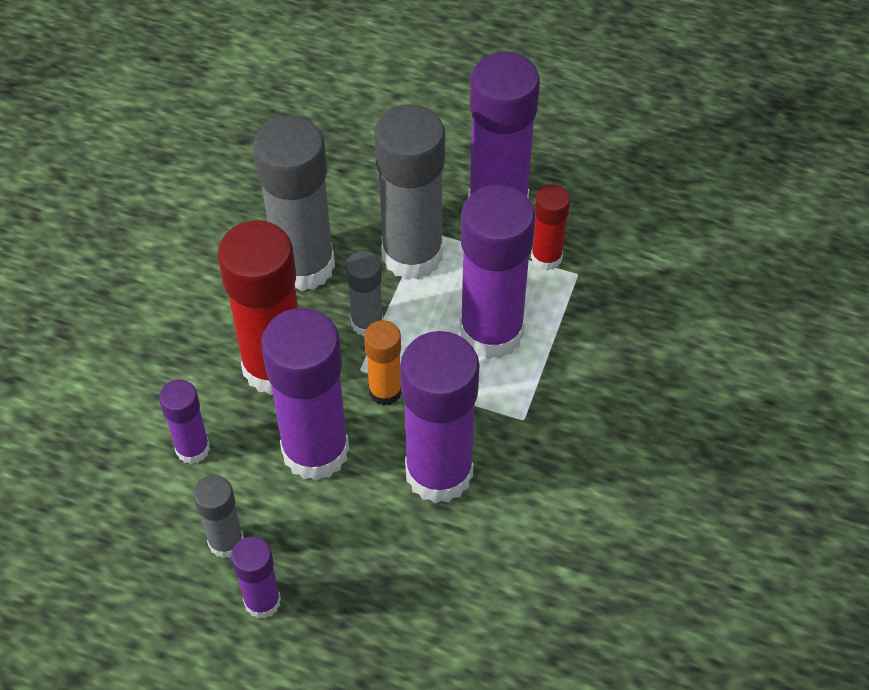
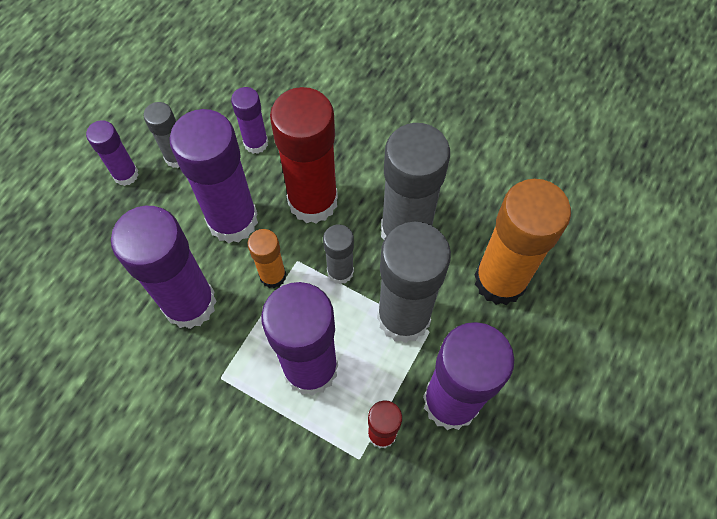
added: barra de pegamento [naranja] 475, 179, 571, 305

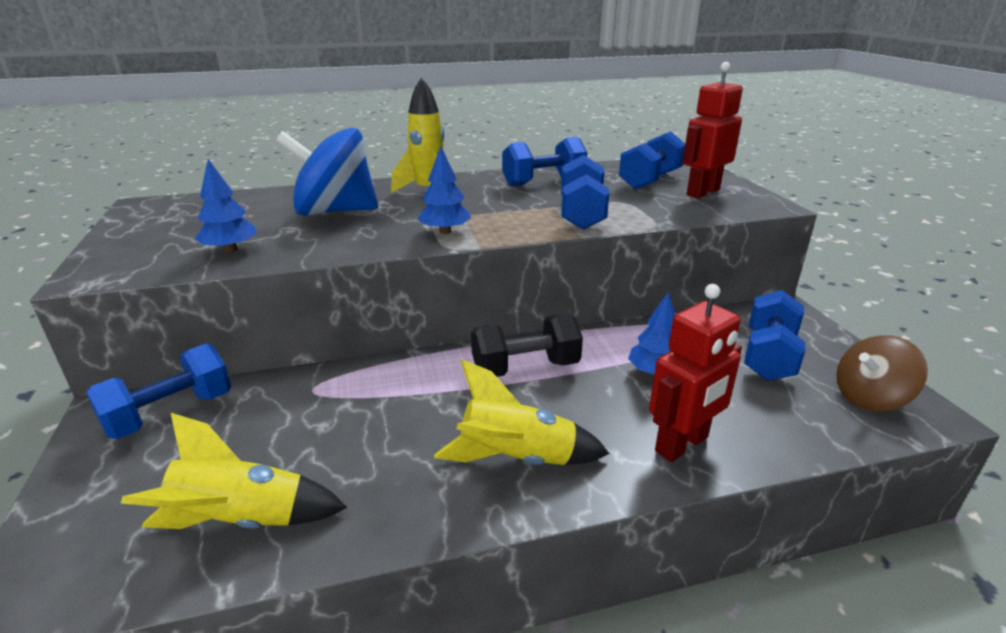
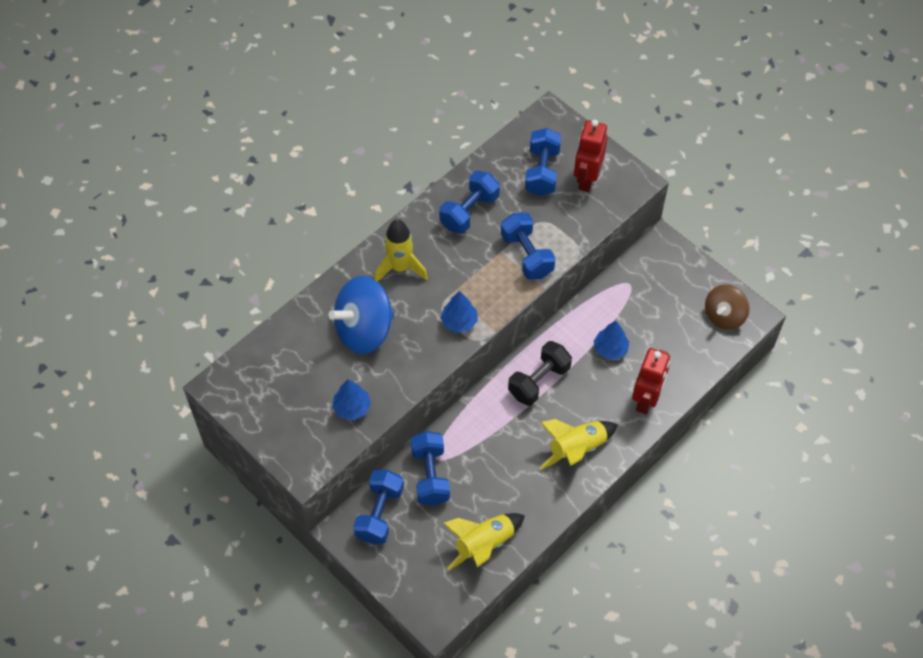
moved: mancuerna [azul] 744, 290, 806, 381 to 411, 431, 450, 505

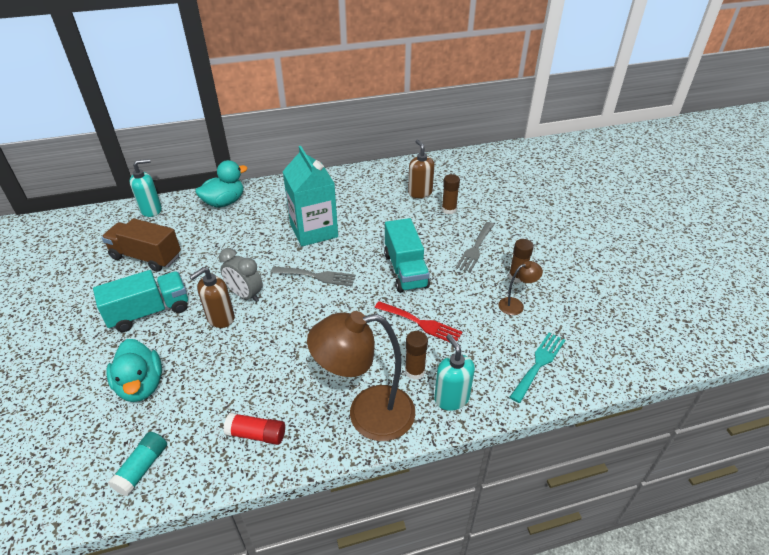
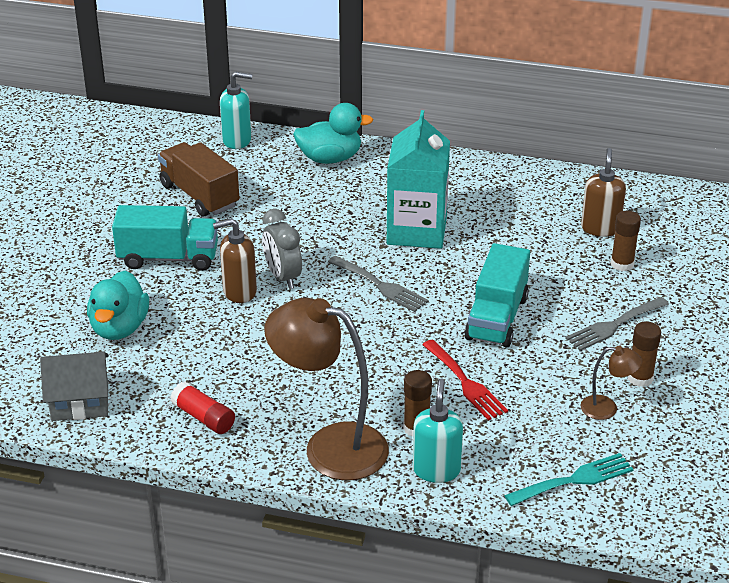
replaced: barra de pegamento [turquesa] 108, 432, 167, 496 to casa [gris] 40, 352, 109, 421

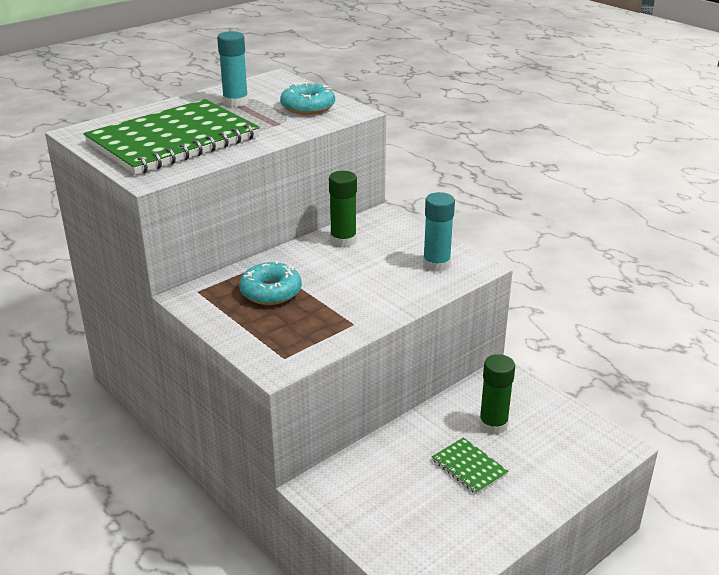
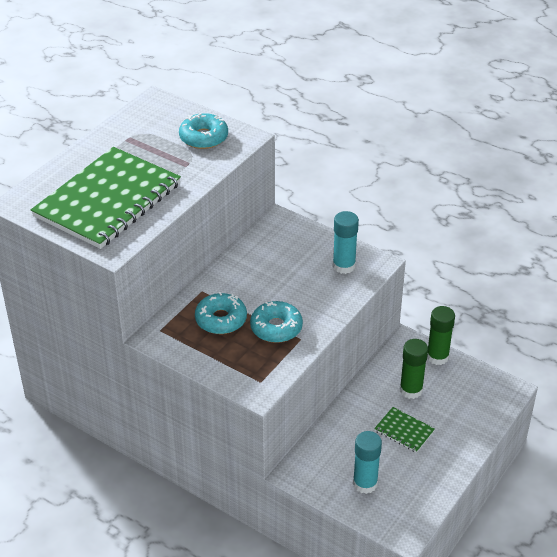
added: rosquilla [turquesa] 250, 301, 303, 343
moved: barra de pegamento [turquesa] 217, 31, 249, 107 to 353, 431, 382, 494; barra de pegamento [verde] 329, 171, 357, 247 to 427, 306, 455, 365

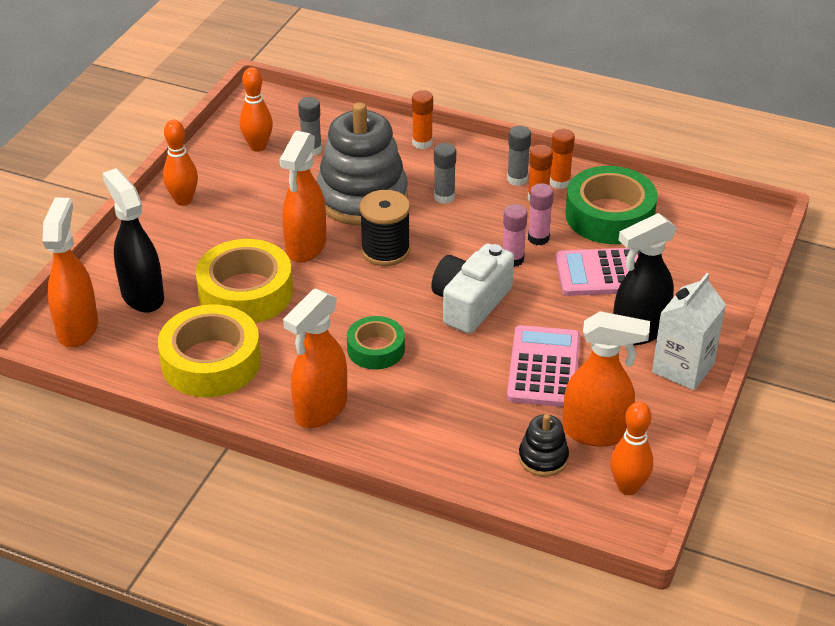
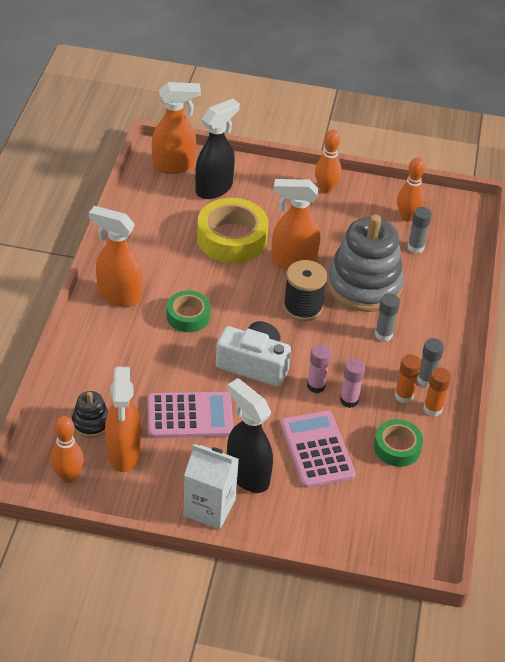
removed: barra de pegamento [naranja] 412, 90, 433, 149; cinta adhesiva [amarillo] 158, 304, 261, 397
resized: cinta adhesiva [verde] 565, 166, 658, 244 = 374, 419, 423, 467 x0.59

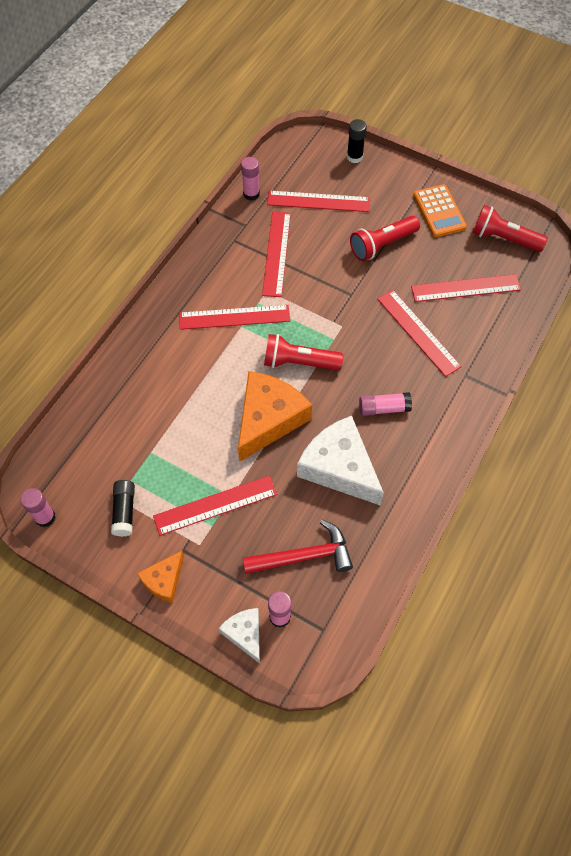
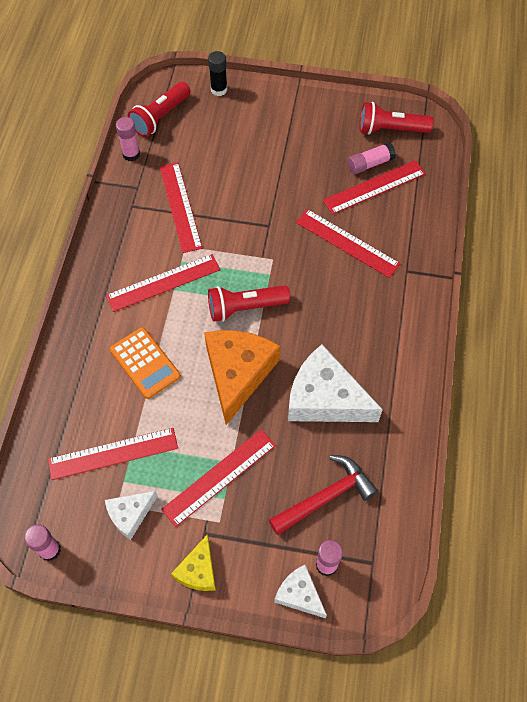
moved: calculadora [naranja] 413, 184, 467, 237 to 110, 327, 181, 399; regla [rojo] 267, 191, 370, 212 to 48, 428, 178, 480; lámpara de mano [rojo] 350, 216, 420, 261 to 128, 82, 191, 137; barra de pegamento [rosa] 359, 392, 412, 416 to 348, 142, 396, 174
replaced: barra de pegamento [negro] 111, 480, 135, 537 to queso [blanco] 105, 491, 158, 540
recoloured: queso [naranja] 137, 551, 184, 603 to queso [amarillo] 171, 534, 216, 591

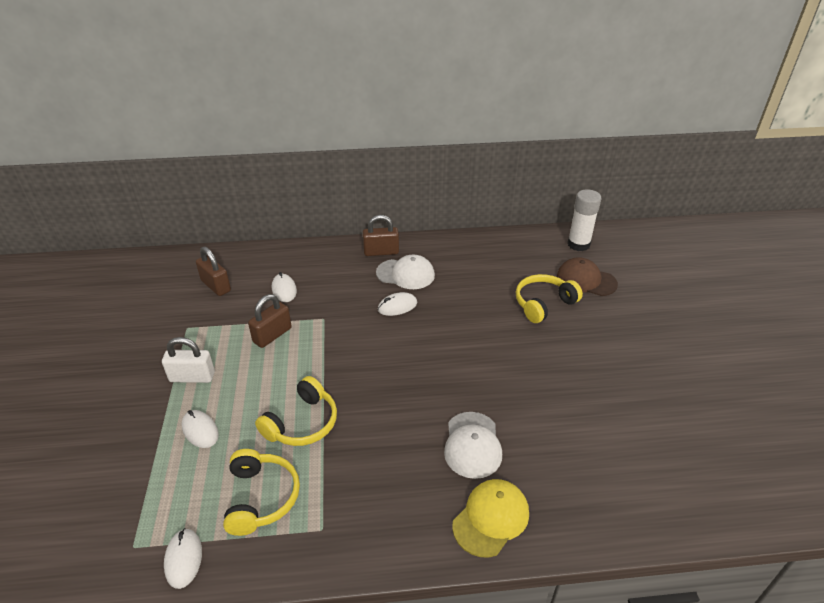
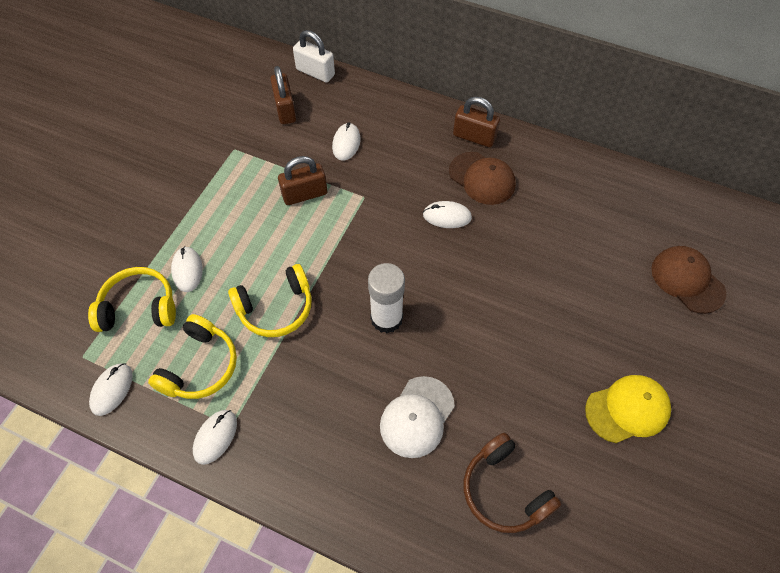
added: ratón [blanco] 193, 410, 237, 465; auriculares [marrón] 464, 432, 562, 533
moved: barra de pegamento [blanco] 567, 189, 602, 251 to 368, 263, 405, 333; auriculares [amarillo] 516, 274, 583, 323 to 88, 267, 176, 332; candado [blanco] 162, 337, 215, 383 to 293, 30, 335, 83; gorra [amarillo] 452, 479, 529, 558 to 585, 375, 671, 443
recoloured: gorra [blanco] 376, 255, 435, 289 to gorra [marrón] 449, 152, 515, 205

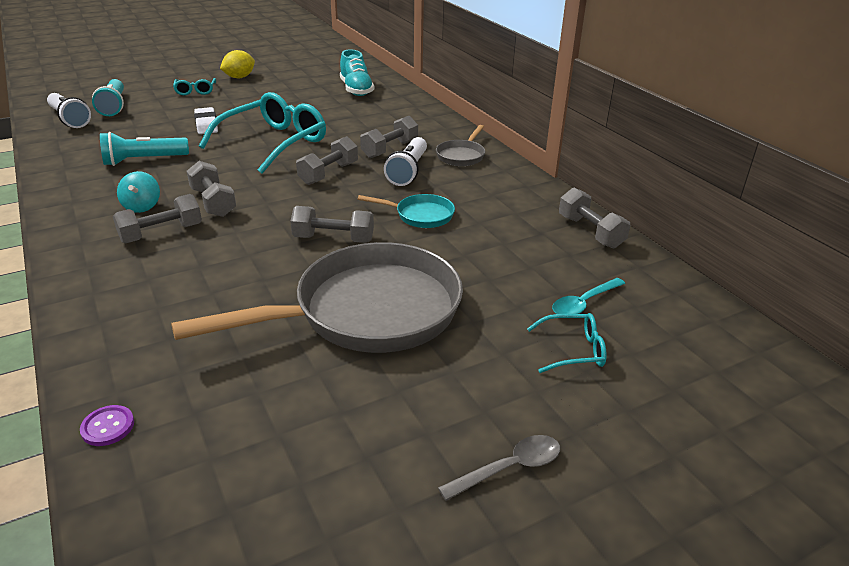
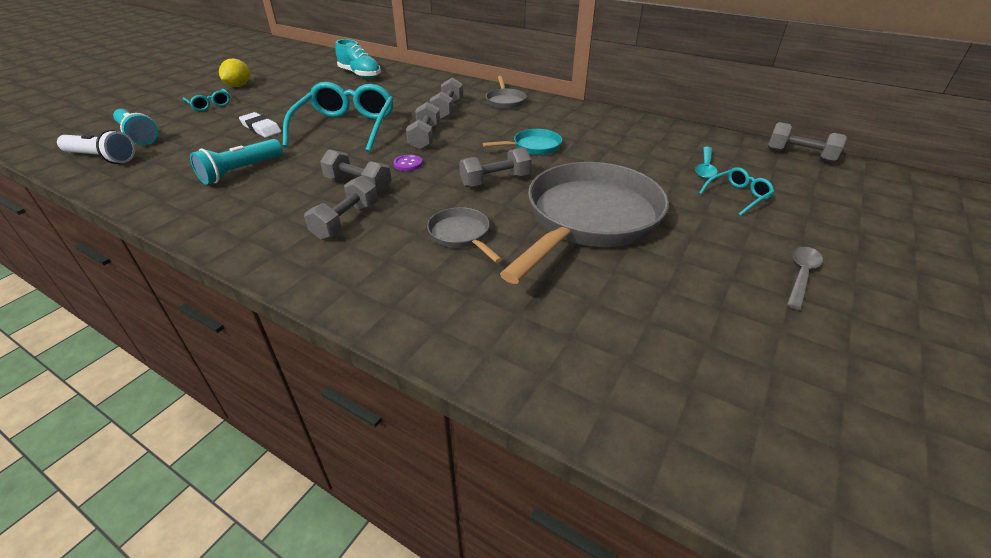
removed: lámpara de mano [blanco] 384, 137, 427, 186; peonza [turquesa] 117, 171, 160, 213
added: sartén [gris] 427, 207, 502, 263
moved: mancuerna [gris] 559, 188, 630, 248 to 768, 122, 847, 162; botón [morado] 80, 405, 134, 446 to 394, 155, 423, 171

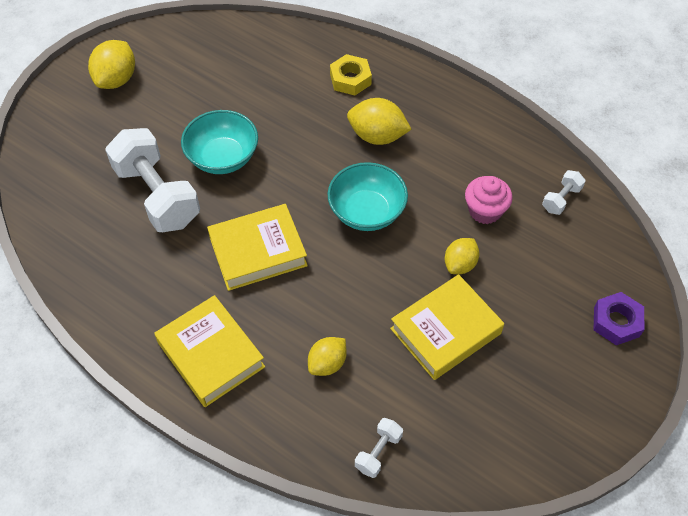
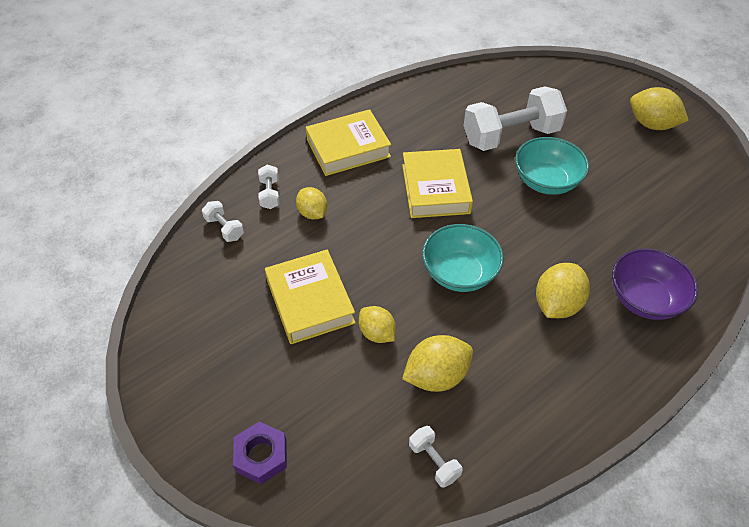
added: mancuerna [blanco] 258, 165, 280, 209
replaced: tuerca [amarillo] 330, 54, 372, 95 to cuenco [morado] 612, 249, 698, 320; magdalena [rosa] 465, 176, 513, 224 to limón [amarillo] 402, 335, 473, 392

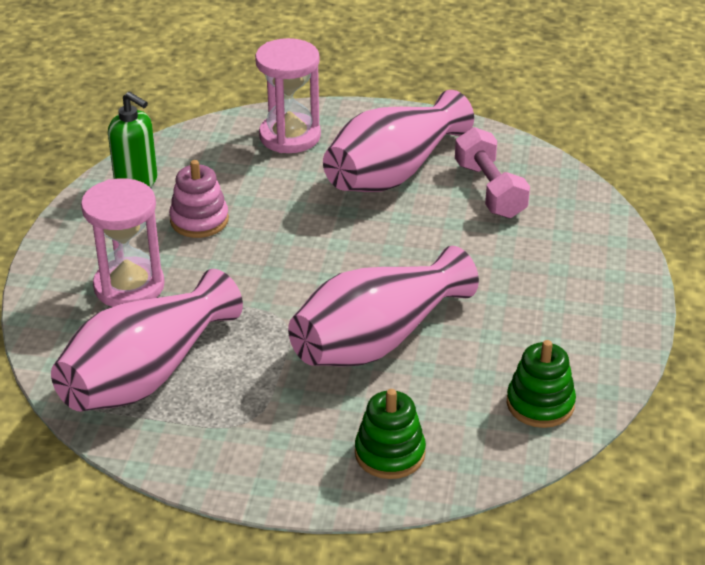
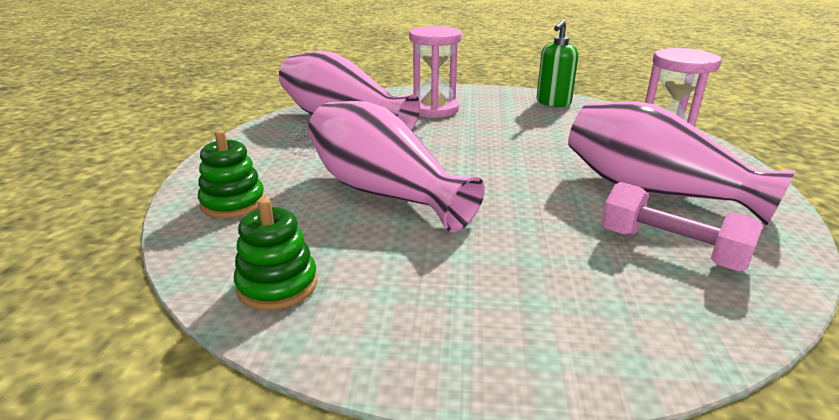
removed: juguete apilable [rosa] 169, 160, 229, 238
turned: mancuerna [rosa] 455, 127, 530, 218 = 602, 182, 763, 271 60 degrees clockwise

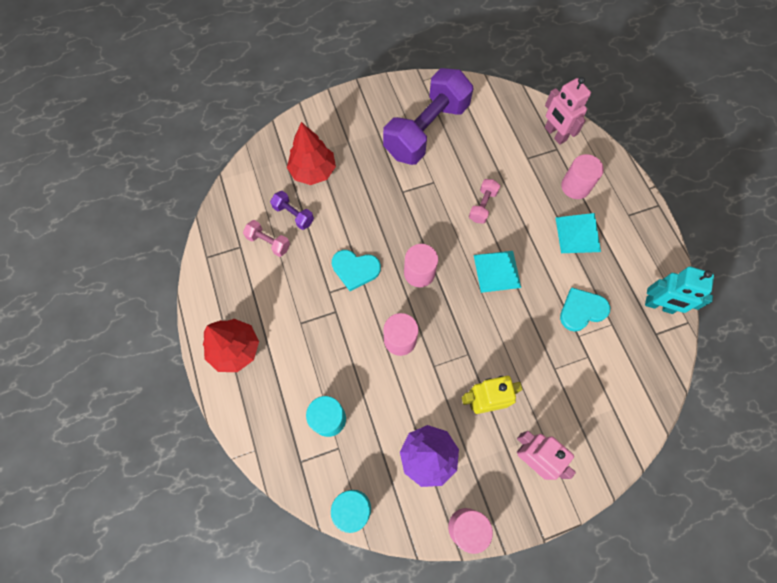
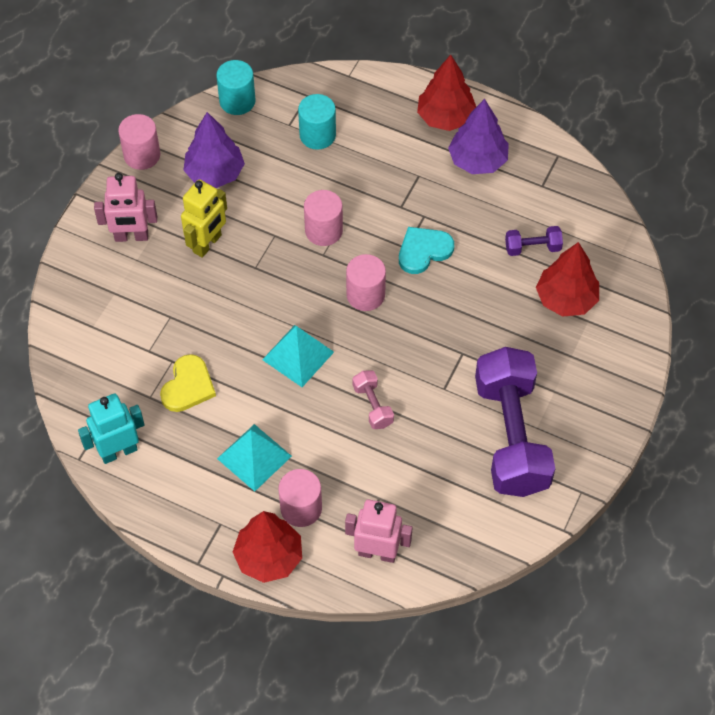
removed: mancuerna [rosa] 243, 220, 290, 257
added: árbol [morado] 448, 99, 509, 174; árbol [rojo] 233, 511, 302, 583
recoloured: corazón [turquesa] 560, 288, 610, 332 to corazón [amarillo] 160, 354, 216, 412

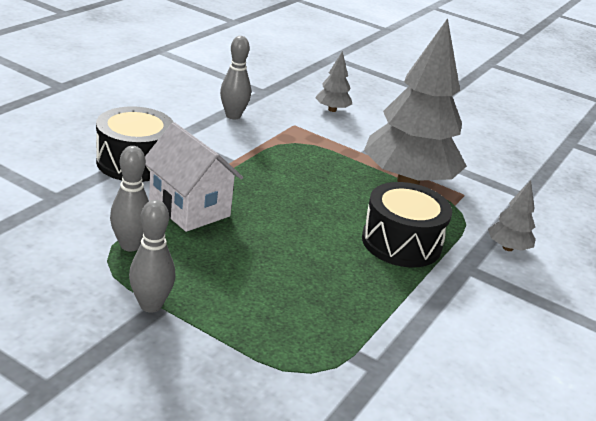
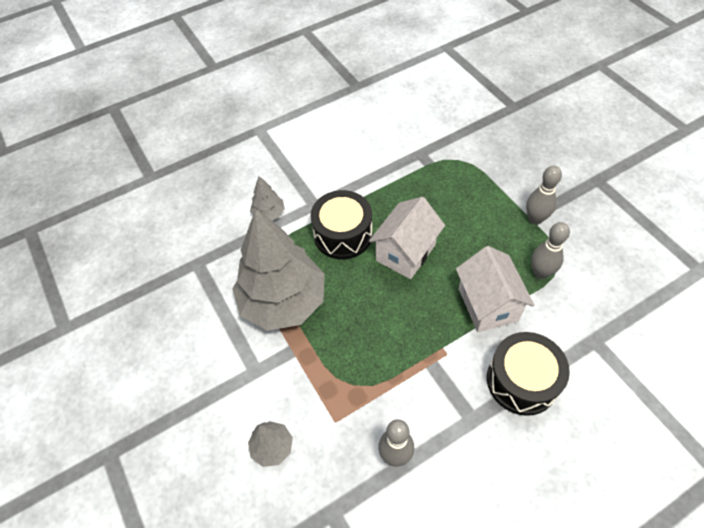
added: casa [blanco] 369, 197, 445, 279

